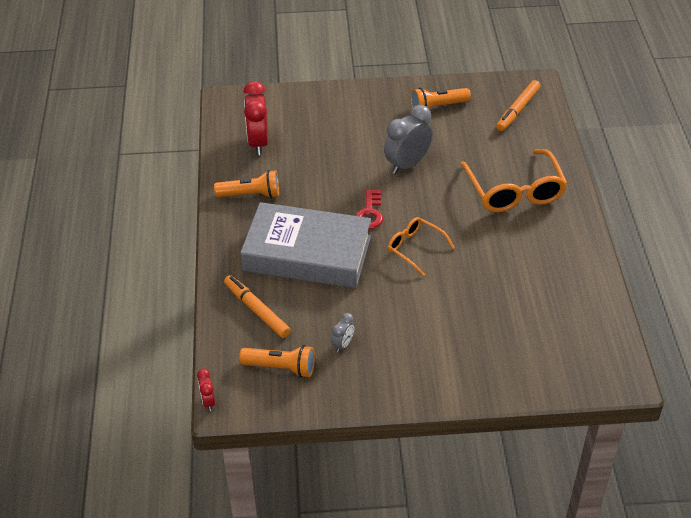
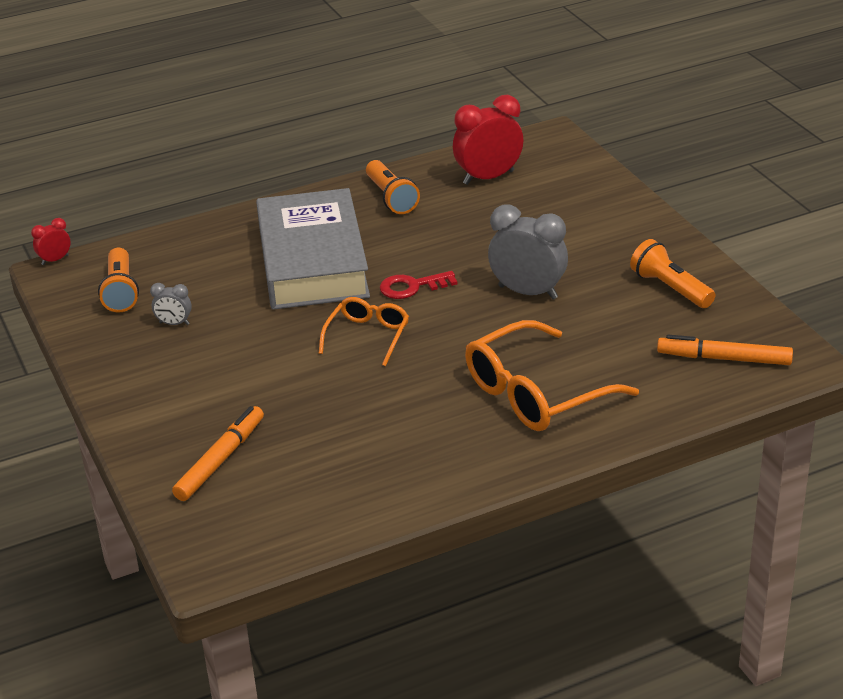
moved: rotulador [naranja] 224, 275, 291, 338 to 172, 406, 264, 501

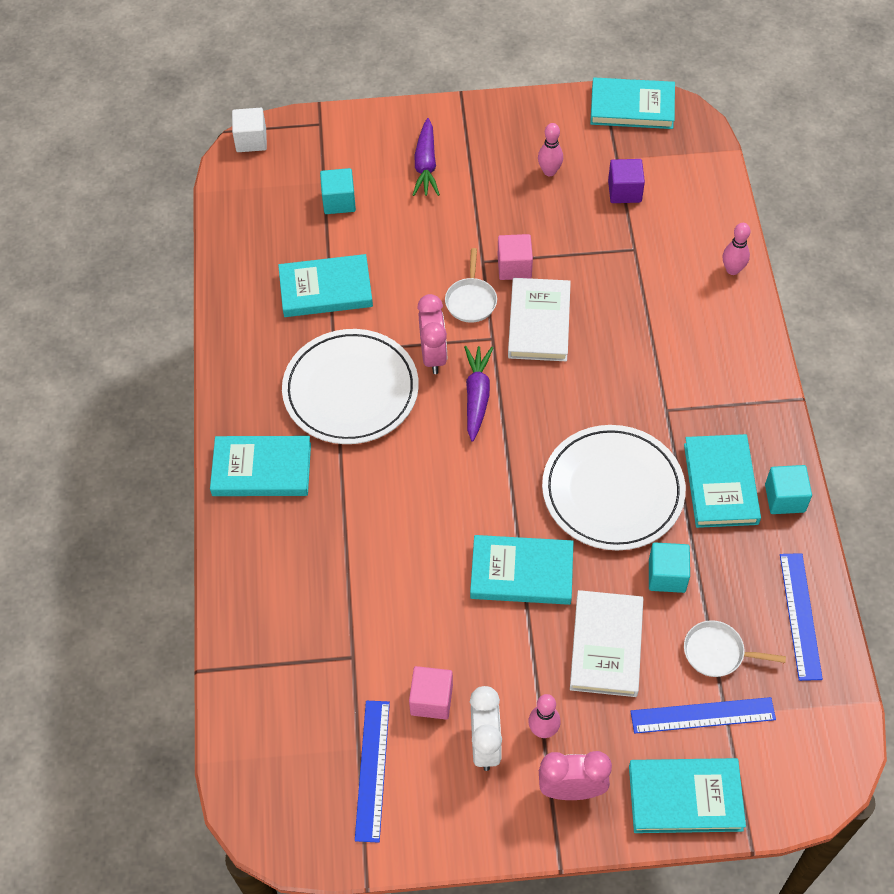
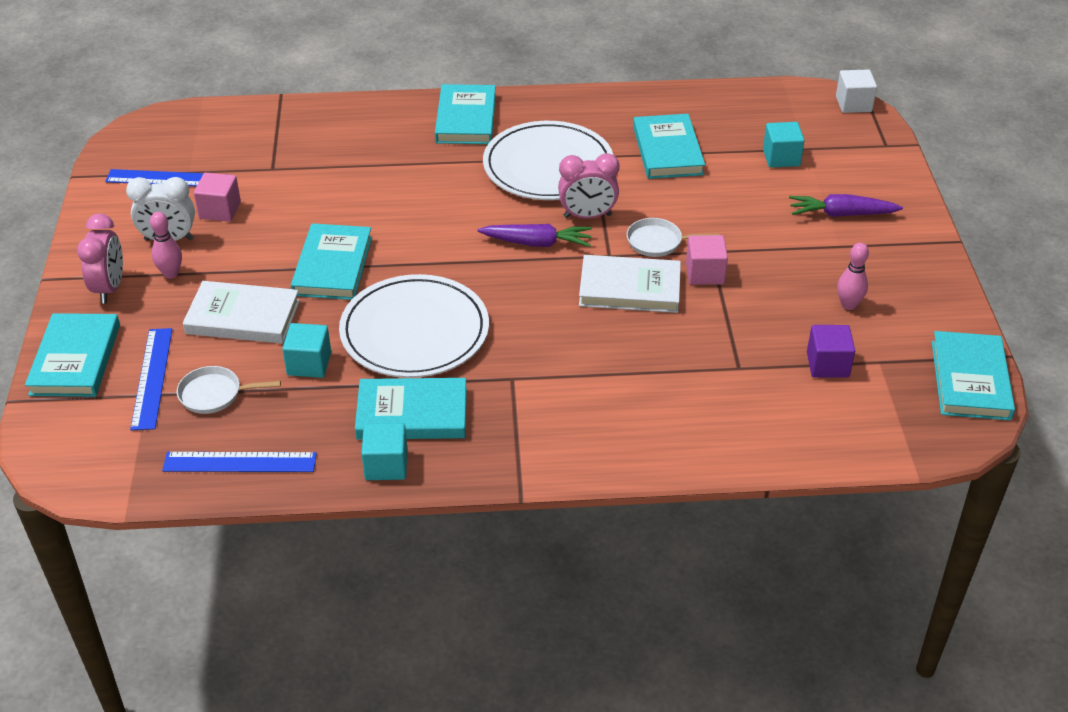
removed: bolo [rosa] 723, 223, 750, 275
turned: sartén [blanco] 684, 620, 786, 677 = 177, 366, 281, 414 105 degrees counterclockwise

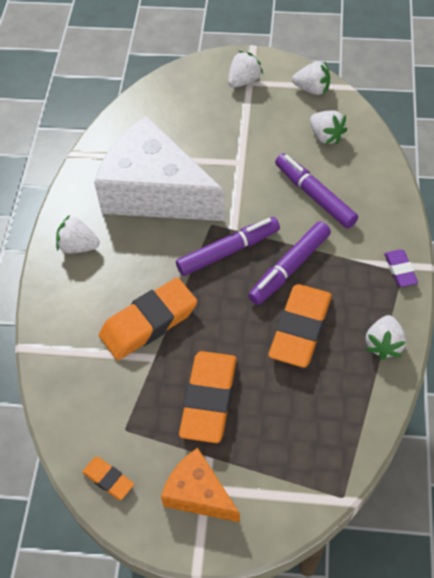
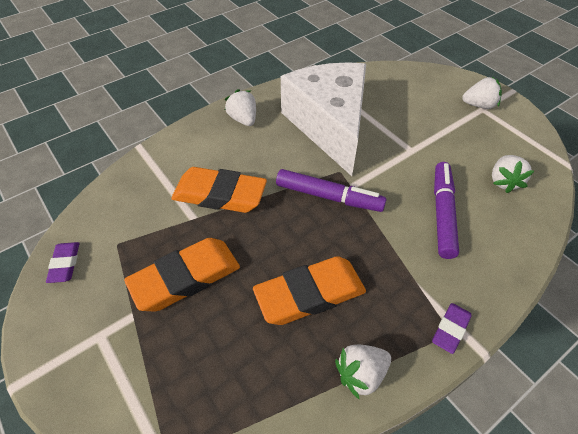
removed: fresa [blanco] 292, 61, 330, 95; rotulador [morado] 248, 221, 331, 305; queso [naranja] 161, 448, 240, 522
recoloured: goma de borrar [naranja] 82, 457, 134, 500 to goma de borrar [morado] 46, 242, 80, 283

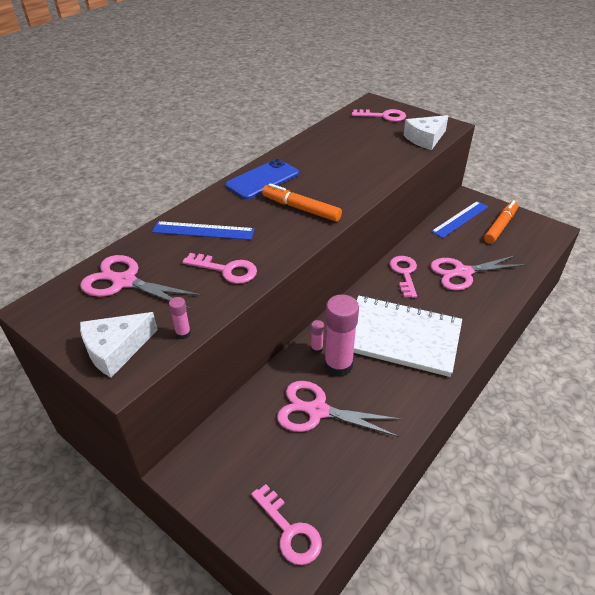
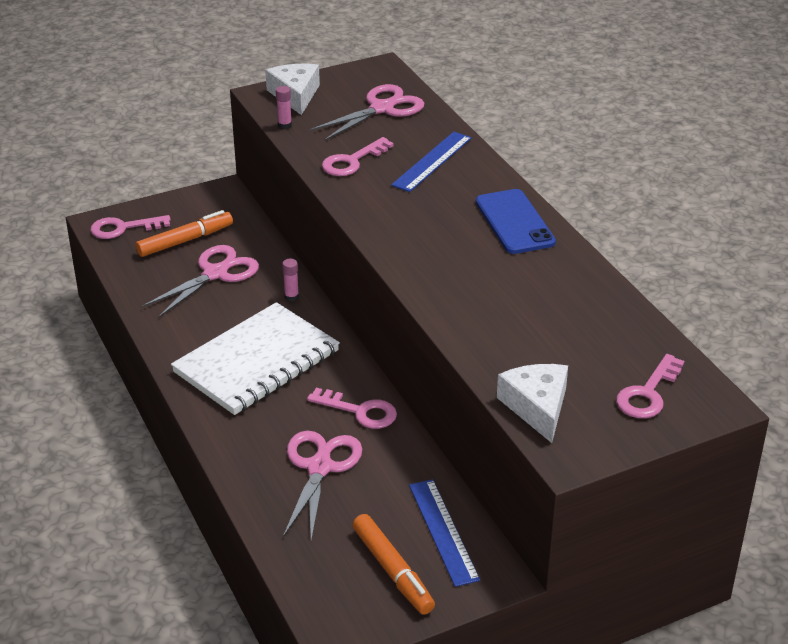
removed: barra de pegamento [rosa] 324, 294, 359, 377
moved: rotulador [naranja] 262, 183, 342, 222 to 135, 210, 233, 257

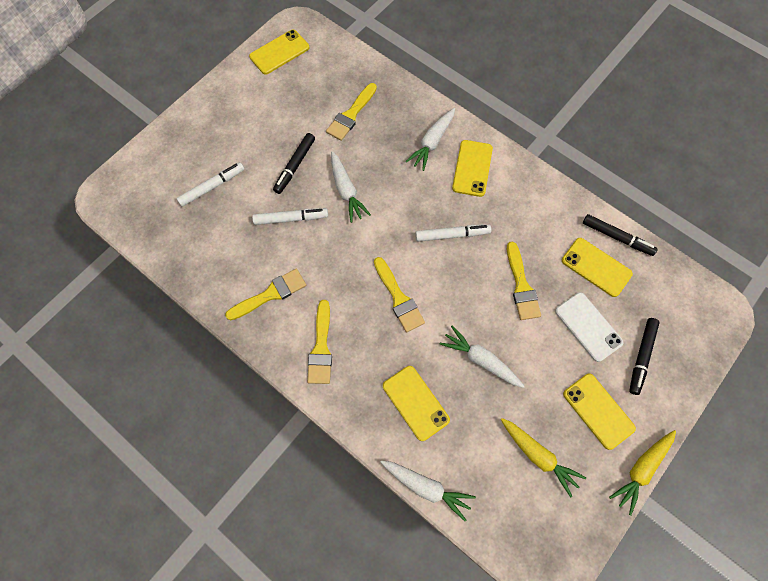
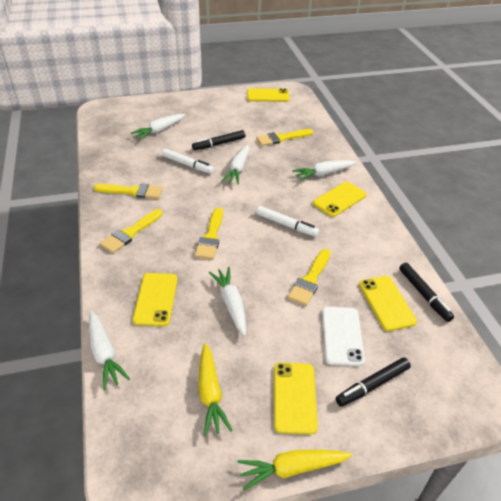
replaced: rotulador [blanco] 176, 162, 244, 207 to zanahoria [blanco] 131, 114, 185, 140

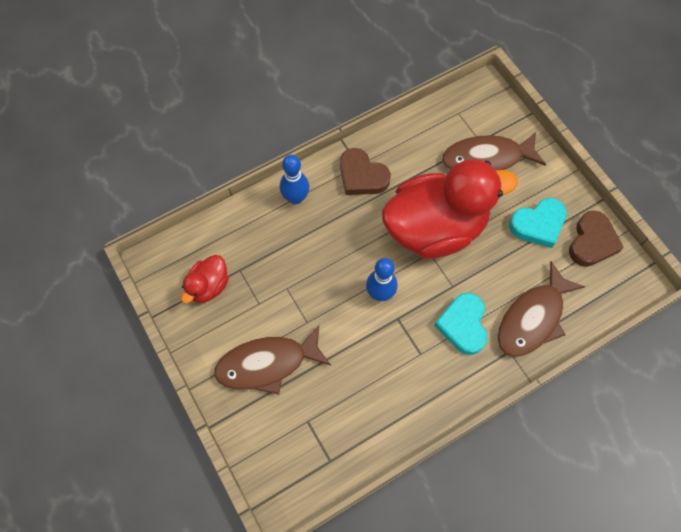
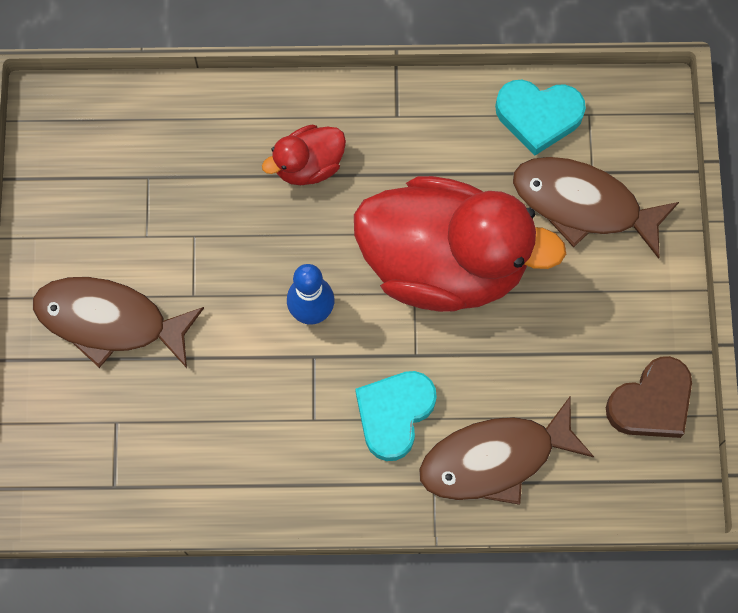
removed: corazón [marrón] 340, 148, 391, 195; bolo [azul] 280, 155, 309, 205
moved: corazón [turquesa] 509, 198, 567, 248 to 495, 80, 586, 156; pato [rojo] 181, 255, 229, 304 to 262, 125, 346, 185

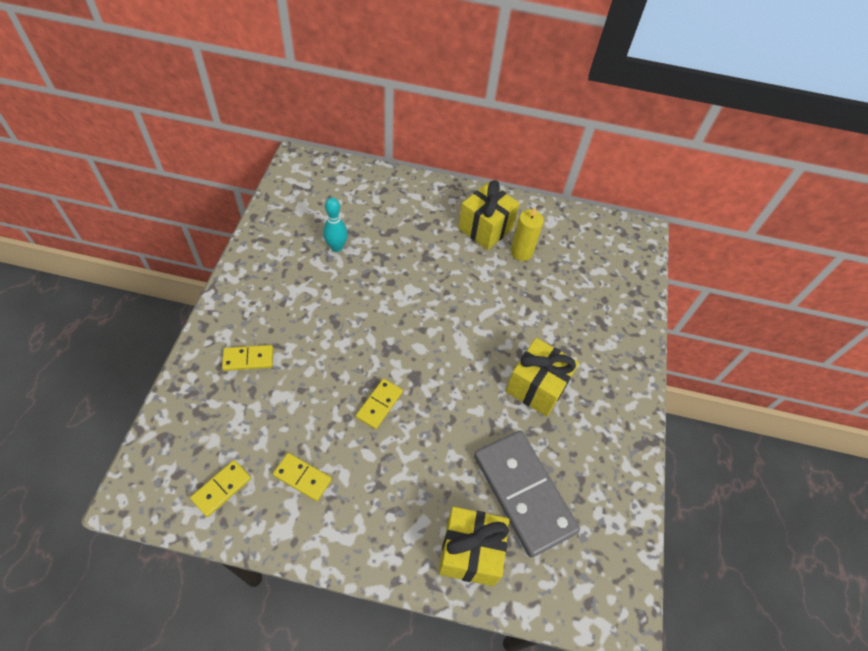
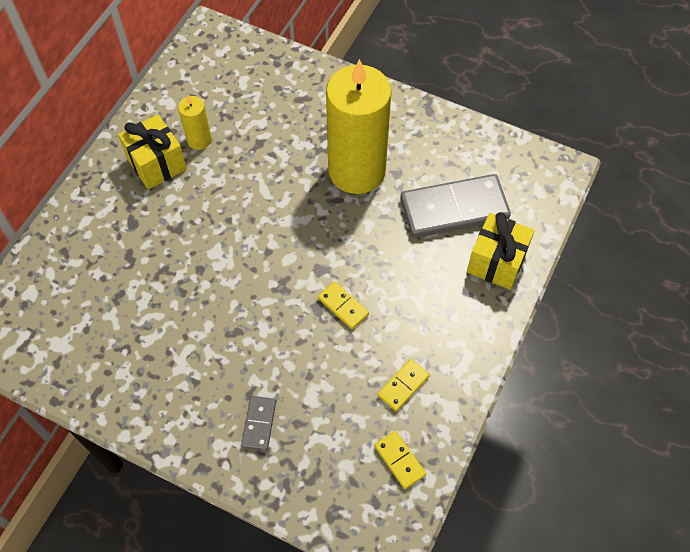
removed: bolo [turquesa] 323, 198, 348, 252
replaced: regalo [amarillo] 506, 338, 579, 417 to vela [amarillo] 326, 59, 392, 194
recoloured: ficha de dominó [amarillo] 222, 345, 273, 371 to ficha de dominó [gris] 241, 396, 276, 450

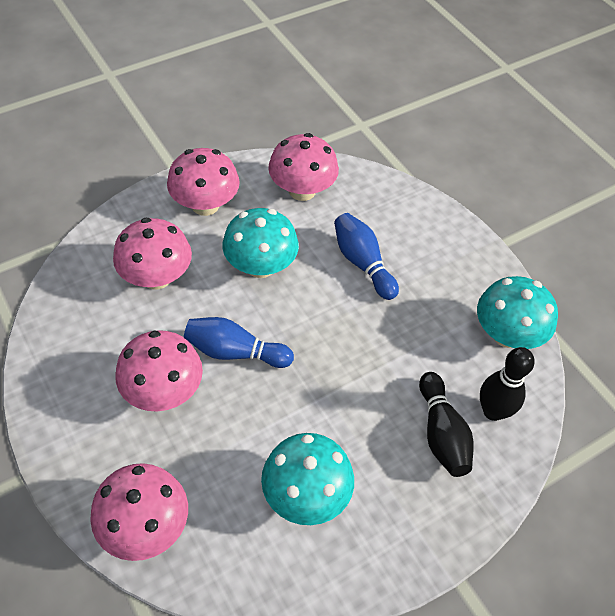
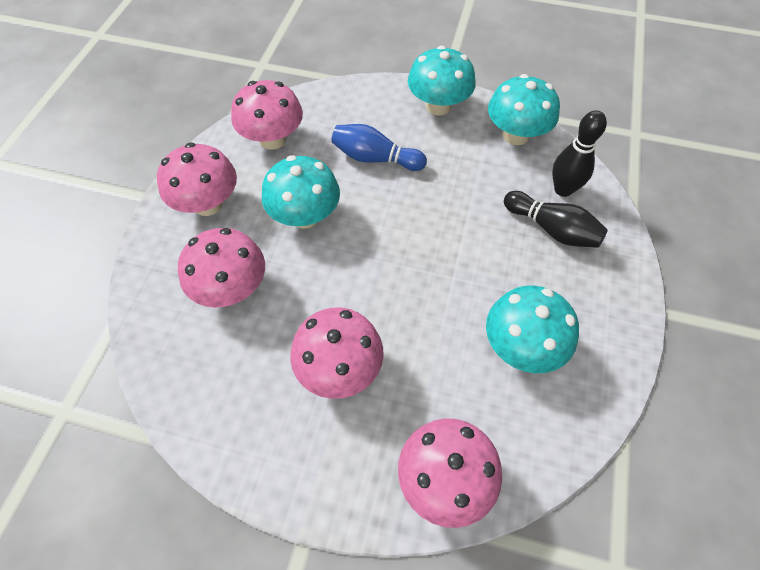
removed: bolo [azul] 184, 317, 294, 368
added: seta [turquesa] 408, 45, 476, 116

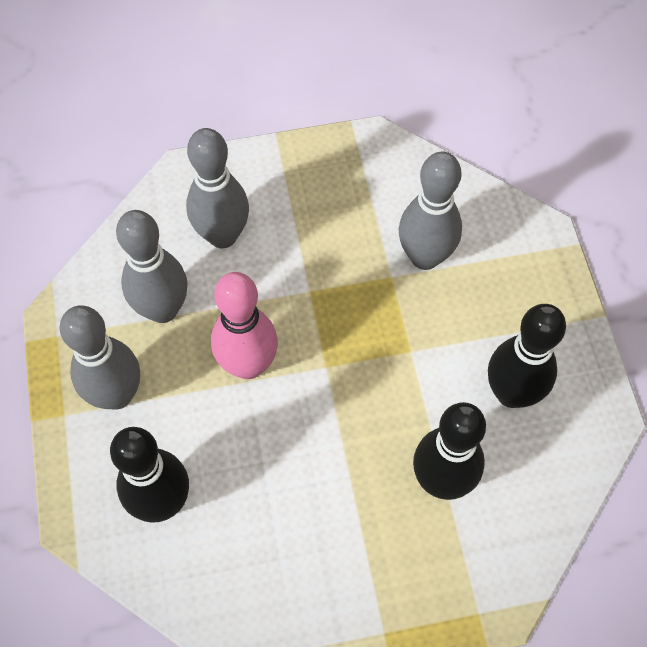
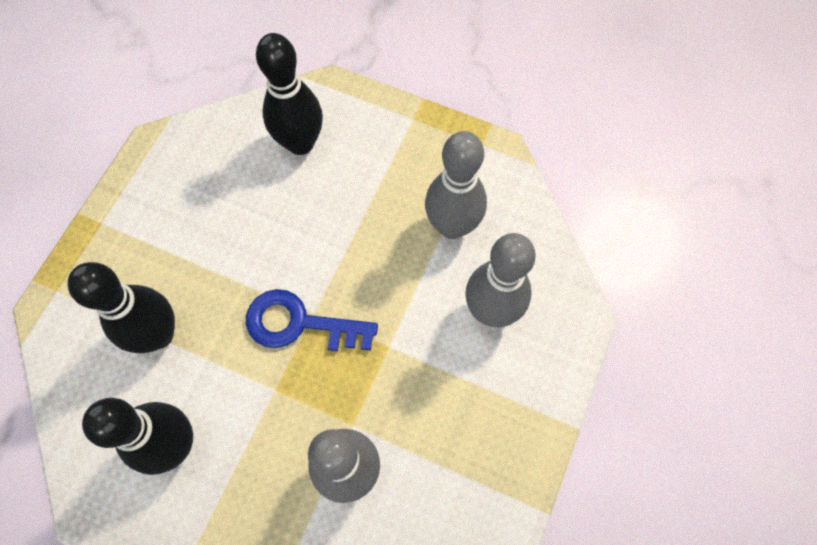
removed: bolo [rosa] 211, 272, 278, 379; bolo [gris] 60, 306, 140, 410
added: llave [azul] 246, 289, 378, 351

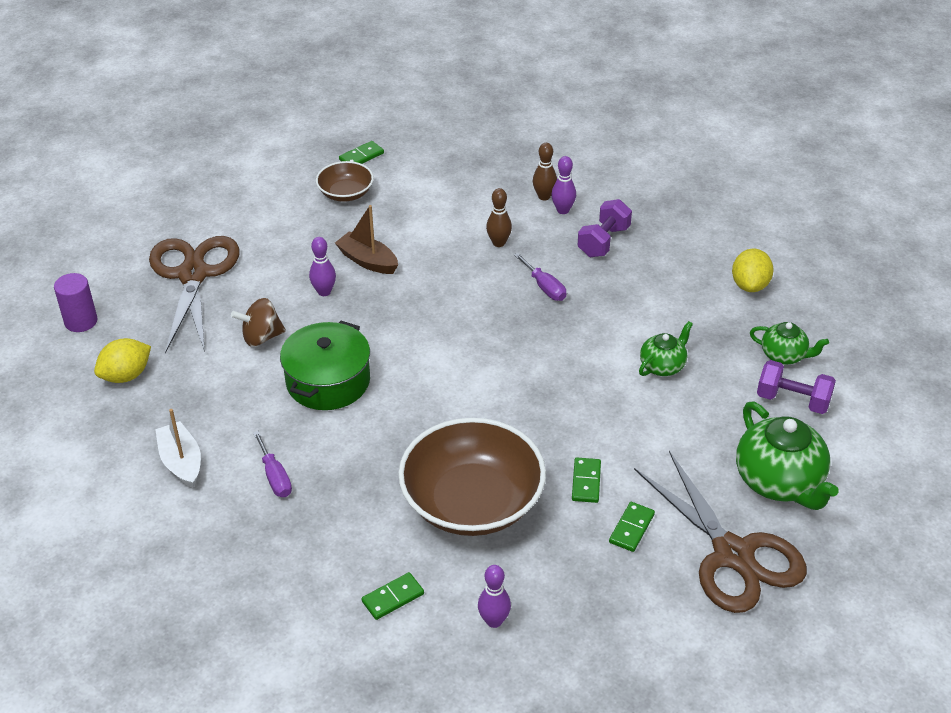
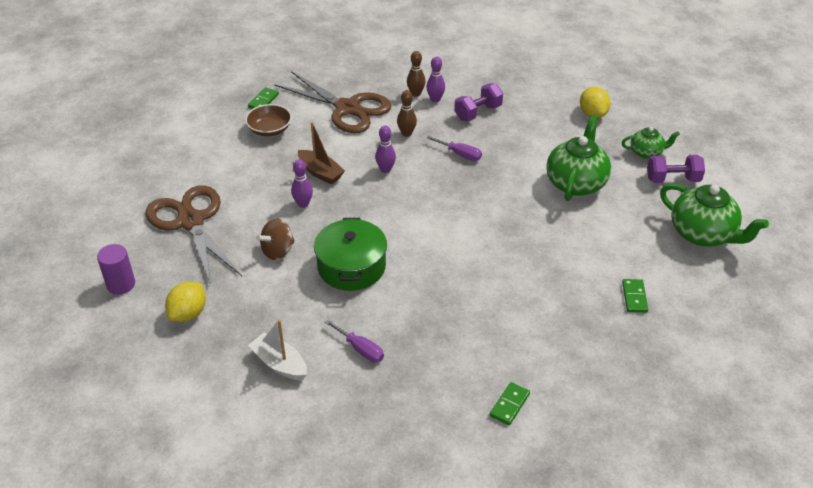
removed: cuenco [marrón] 398, 418, 546, 536; ficha de dominó [verde] 572, 457, 601, 503
moved: tijeras [marrón] 634, 451, 807, 613 to 274, 71, 392, 133; bolo [morado] 478, 565, 511, 628 to 375, 126, 396, 173
turned: mancuerna [morado] 577, 199, 632, 257 = 454, 83, 503, 121 45 degrees clockwise; barco [marrón] 335, 205, 398, 274 = 298, 122, 345, 184 150 degrees counterclockwise
resized: tetera [verde] 639, 321, 693, 376 = 546, 115, 611, 201 x1.80

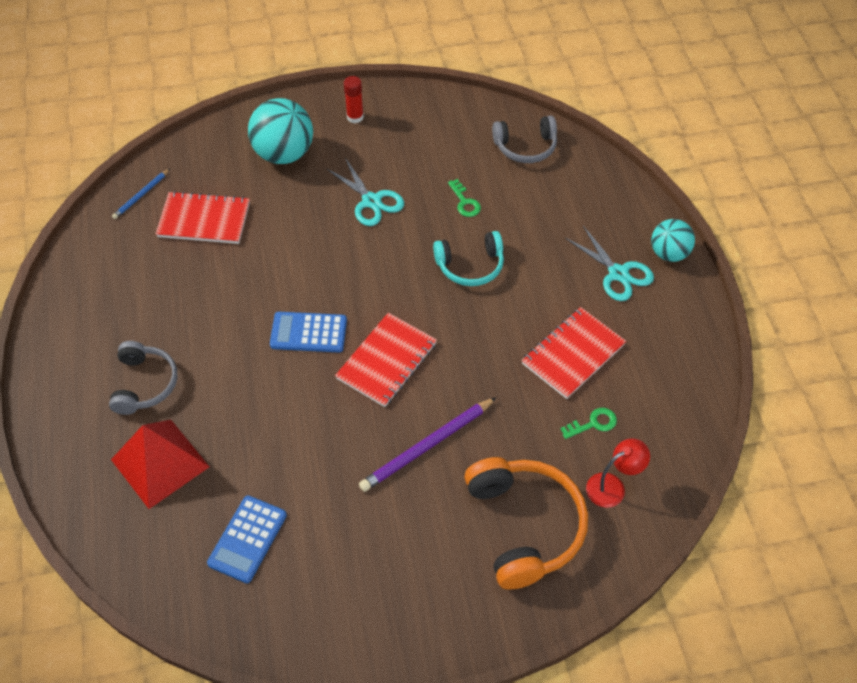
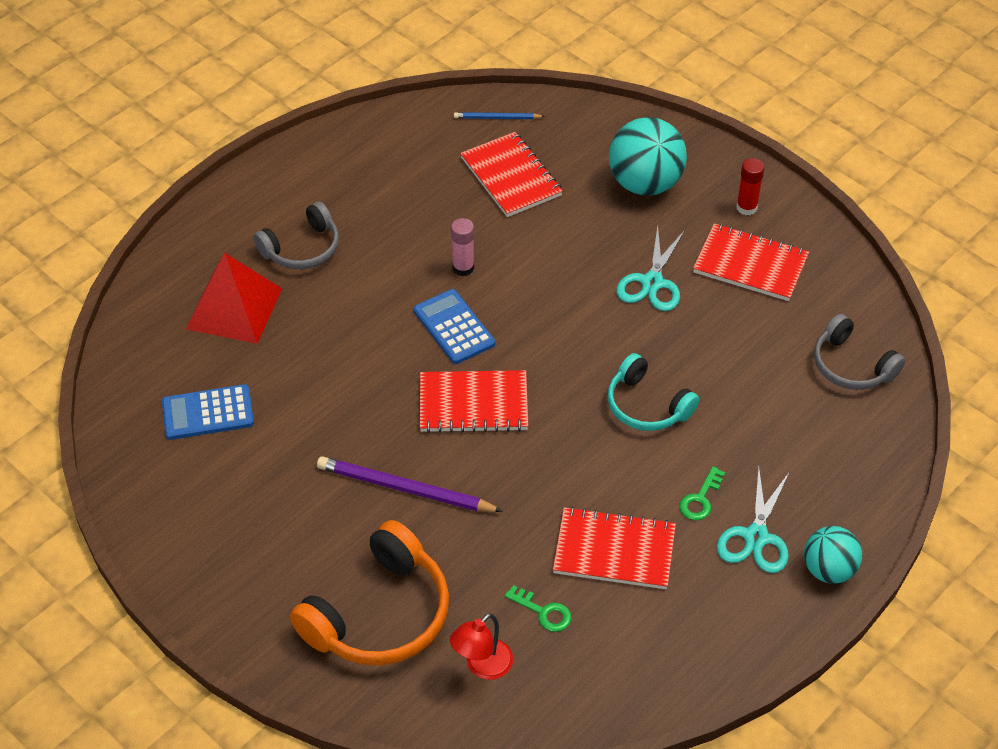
added: barra de pegamento [rosa] 451, 218, 474, 276; cuaderno [rojo] 693, 223, 809, 301
moved: llave [verde] 448, 179, 481, 217 to 679, 466, 725, 520
turned: lámpara [rojo] 586, 438, 650, 508 = 450, 613, 513, 680 105 degrees clockwise

